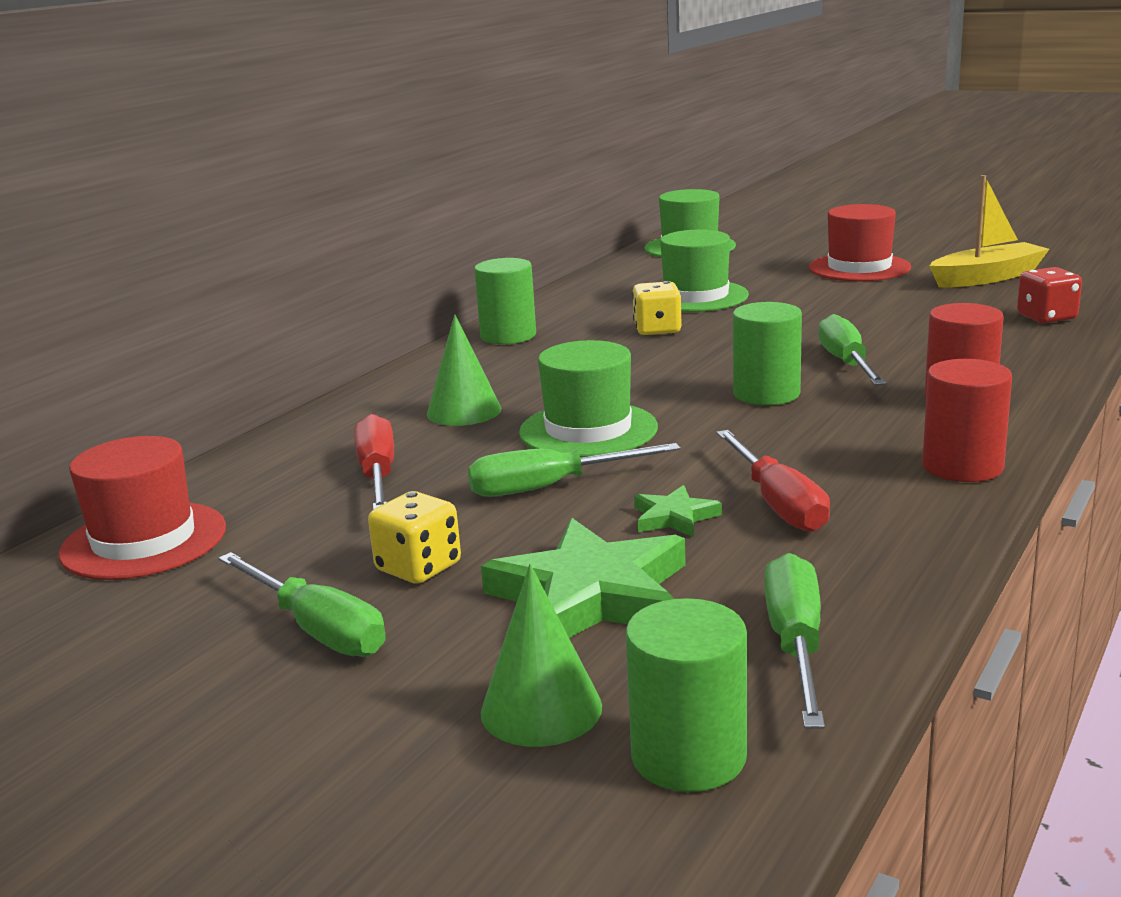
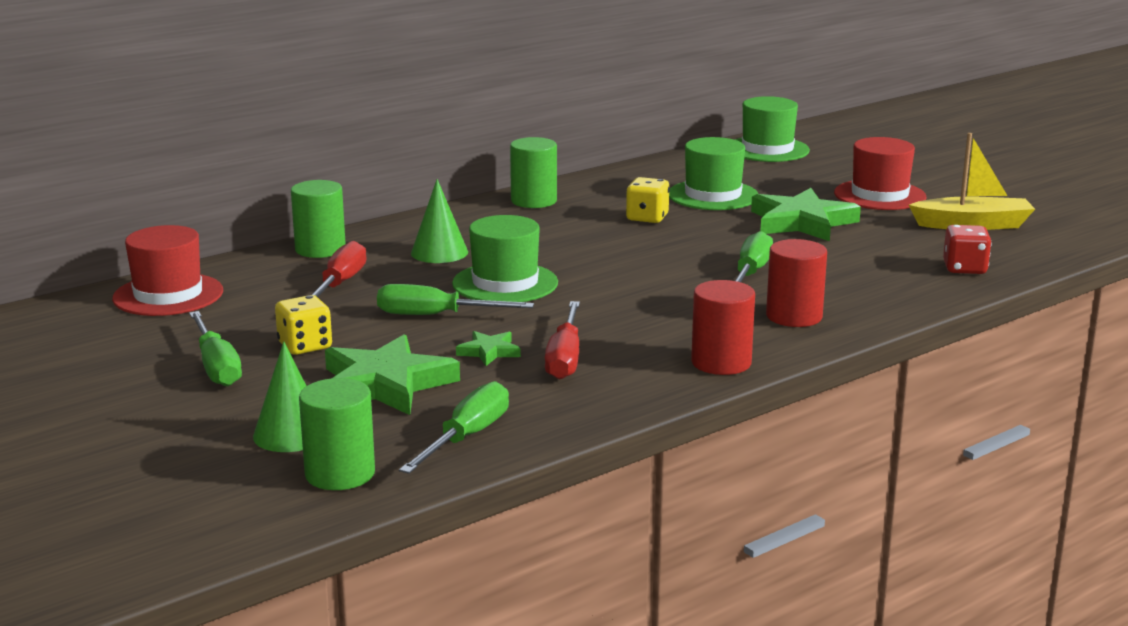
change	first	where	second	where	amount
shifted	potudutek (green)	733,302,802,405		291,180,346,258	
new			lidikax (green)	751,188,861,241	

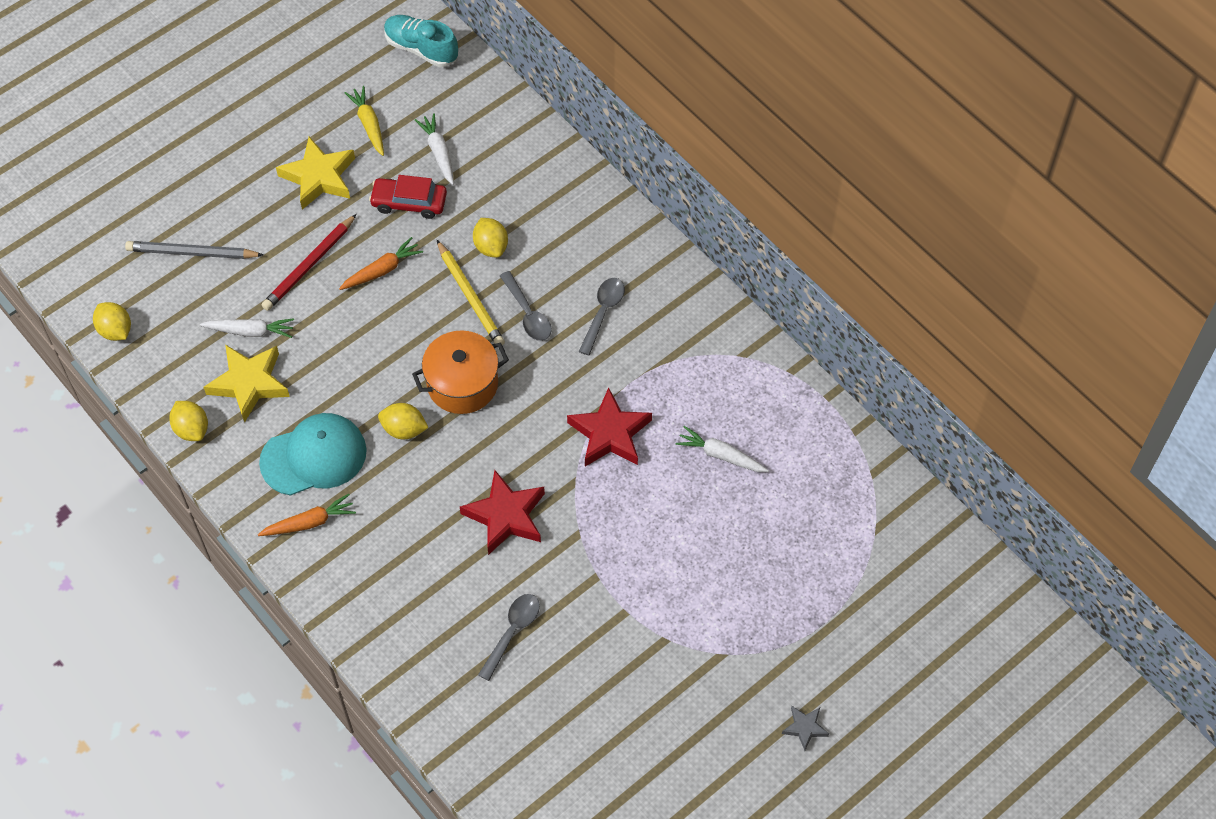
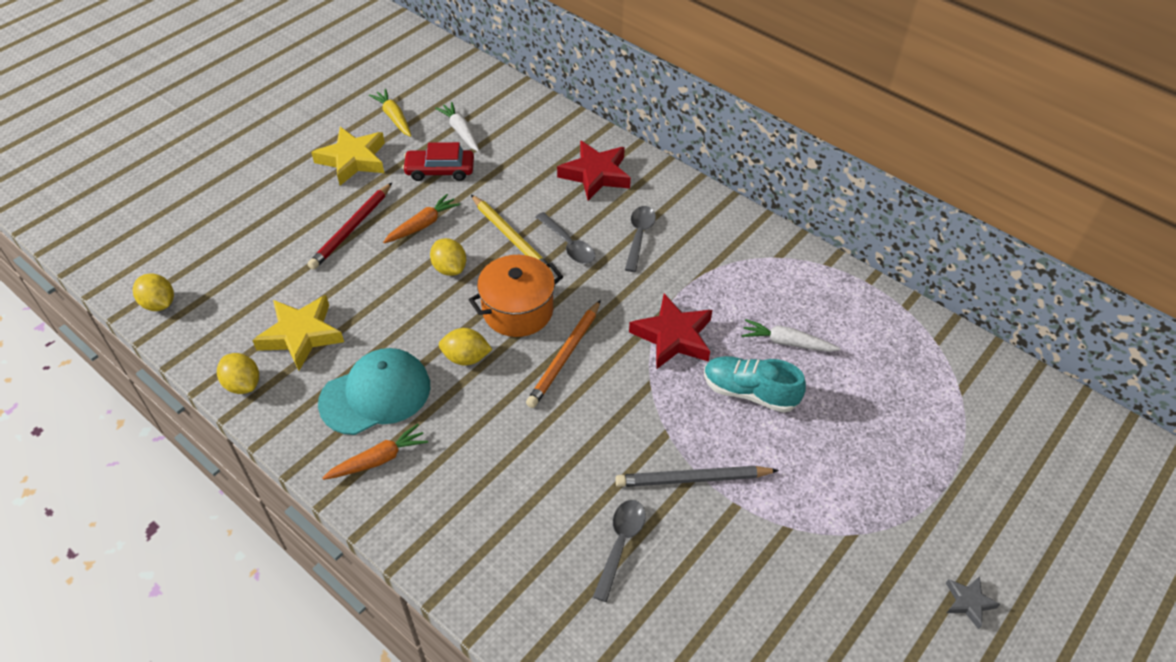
change	first	where	second	where	amount
shifted	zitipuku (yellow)	473,218,508,258		430,238,466,276	
new			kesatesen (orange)	526,300,601,408	
shifted	lidikax (red)	460,470,545,555		557,140,631,201	
shifted	kesatesen (grey)	125,241,263,259		615,466,779,487	
shifted	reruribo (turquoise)	384,15,458,67		704,356,806,413	
gone	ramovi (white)	200,318,294,338			

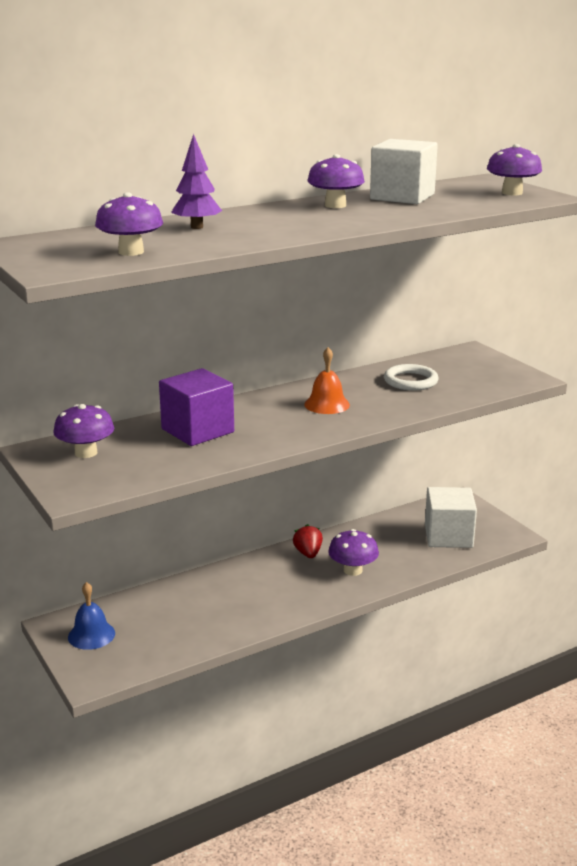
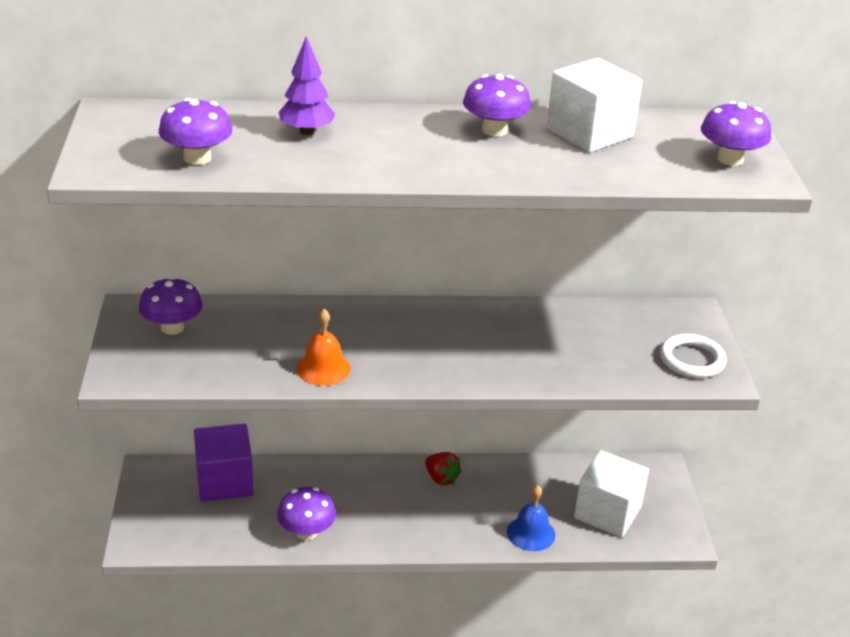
change	first	where	second	where	amount
shifted	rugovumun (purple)	159,368,234,446		194,424,253,502	
shifted	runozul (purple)	328,529,379,576		277,487,336,540	
shifted	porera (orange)	304,347,350,414		297,309,351,386	
rotated	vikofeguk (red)	293,524,323,558		425,452,462,485	120 degrees clockwise
shifted	porera (blue)	68,582,115,650		507,485,555,551	
shifted	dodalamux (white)	384,364,439,391		660,334,727,378	

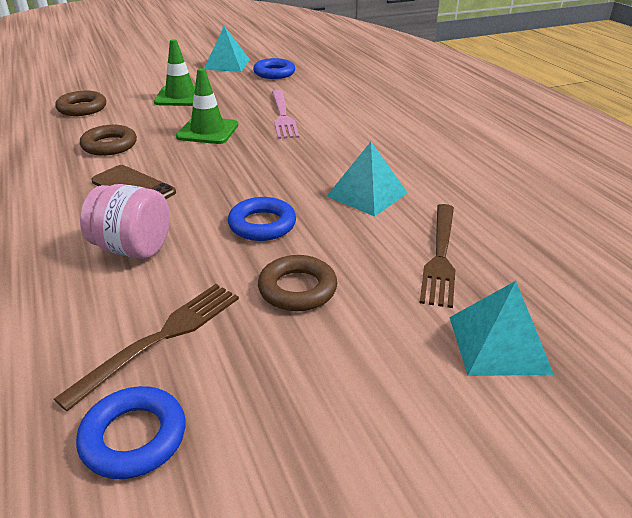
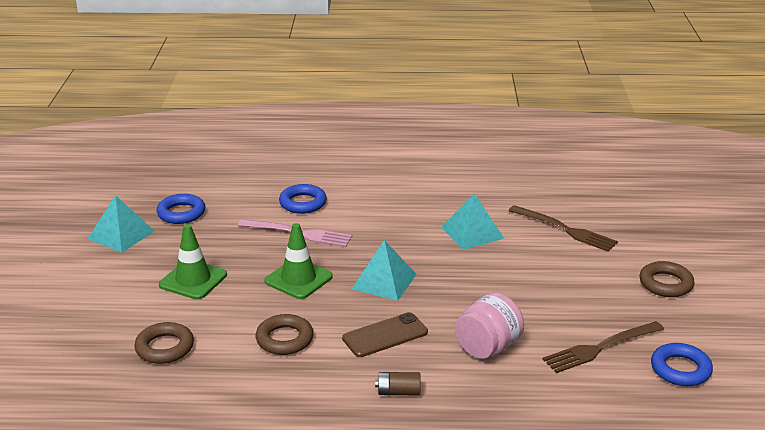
change	first	where	second	where	amount
shifted	dodalamux (blue)	228,197,296,241		279,184,327,214	
shifted	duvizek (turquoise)	449,281,554,376		352,240,417,301	
new			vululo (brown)	375,372,421,395	
rotated	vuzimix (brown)	54,284,239,411		542,321,664,373	90 degrees counterclockwise
shifted	dodalamux (brown)	258,255,337,311		639,261,695,297	

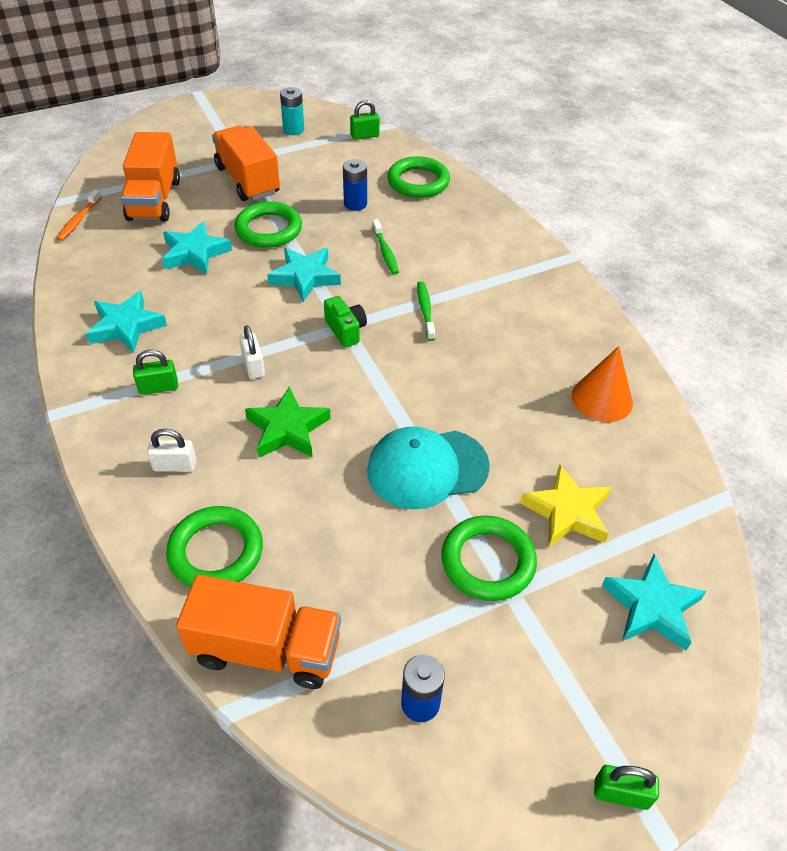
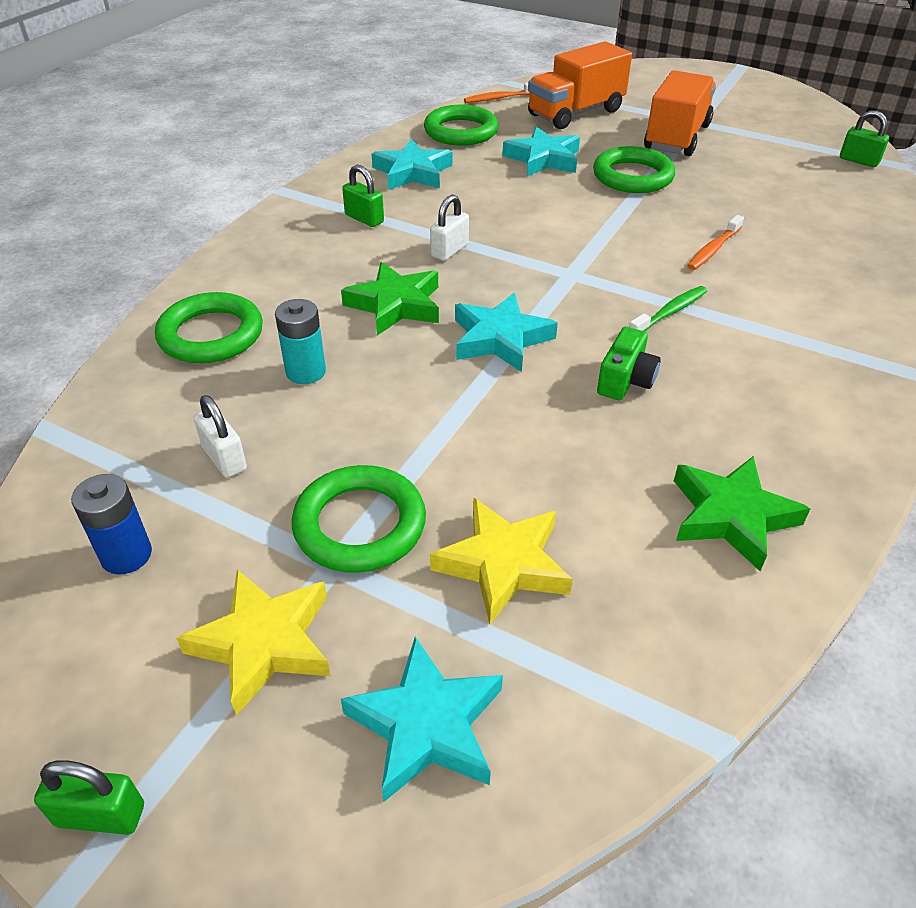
change	first	where	second	where	amount
rotated	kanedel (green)	594,765,659,810		34,760,144,835	60 degrees counterclockwise
new			lidikax (yellow)	176,570,331,716	
shifted	kanedel (white)	147,429,196,472		194,395,247,478	
shifted	vululo (turquoise)	280,87,304,135		275,299,326,384	
shifted	dodalamux (green)	387,156,450,198		424,105,498,146	
shifted	lidikax (turquoise)	267,248,341,302		455,293,558,372	
shifted	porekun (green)	324,296,367,347		597,327,661,400	
swapped	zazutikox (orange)	571,346,633,422	lidikax (green)	674,456,810,571	
repainted	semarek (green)	372,219,399,275	semarek (orange)	687,215,744,270	
gone	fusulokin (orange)	176,575,341,689			
gone	vululo (blue)	343,159,367,211			
gone	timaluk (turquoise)	367,426,490,509			

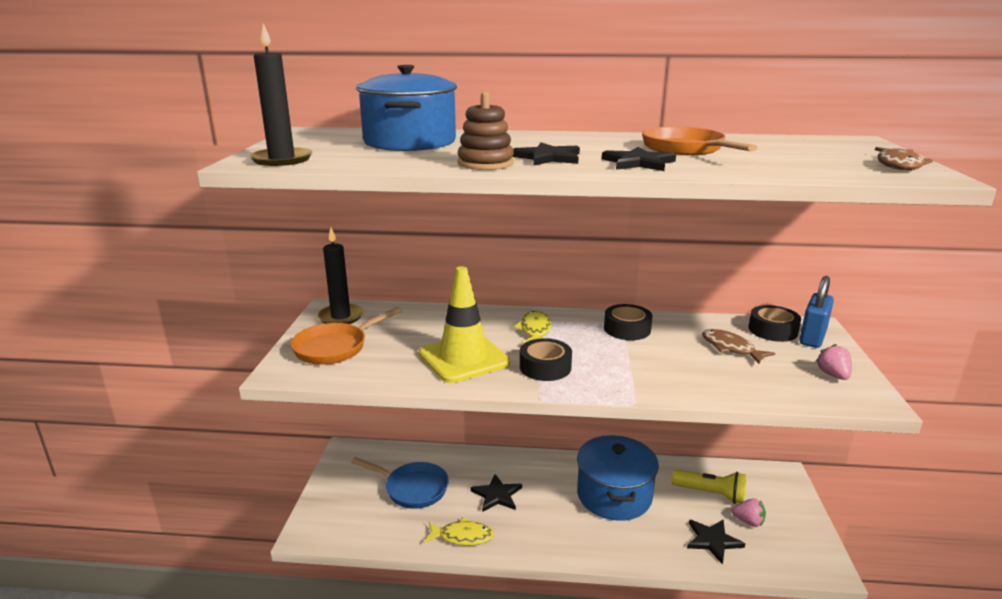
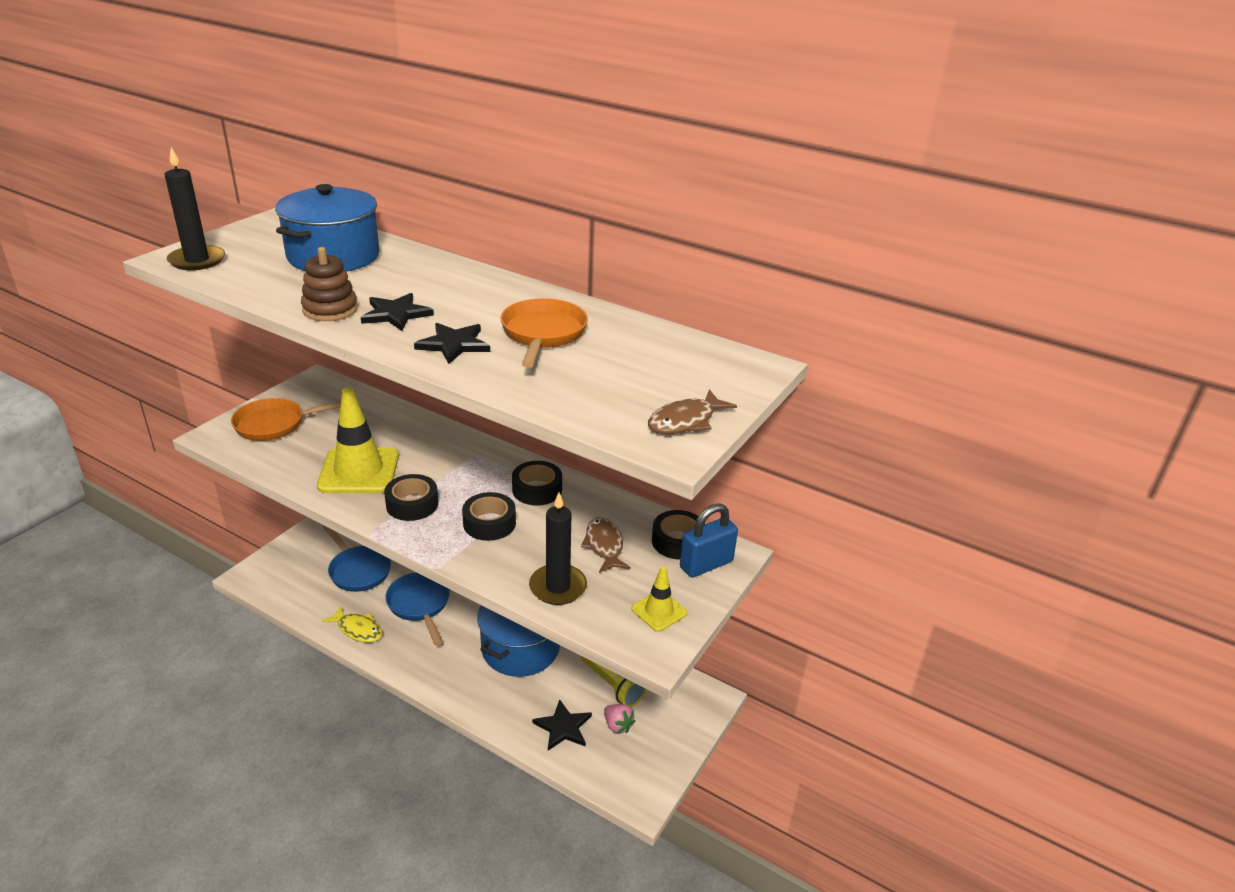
change	first	where	second	where	amount
swapped	lidikax (black)	470,474,522,512	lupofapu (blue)	385,572,450,646	
new			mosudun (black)	462,492,516,541	
shifted	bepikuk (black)	317,227,364,324		529,492,587,605	
swapped	vikofeguk (pink)	816,344,852,380	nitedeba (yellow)	631,567,687,632	
gone	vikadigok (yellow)	514,311,552,344			

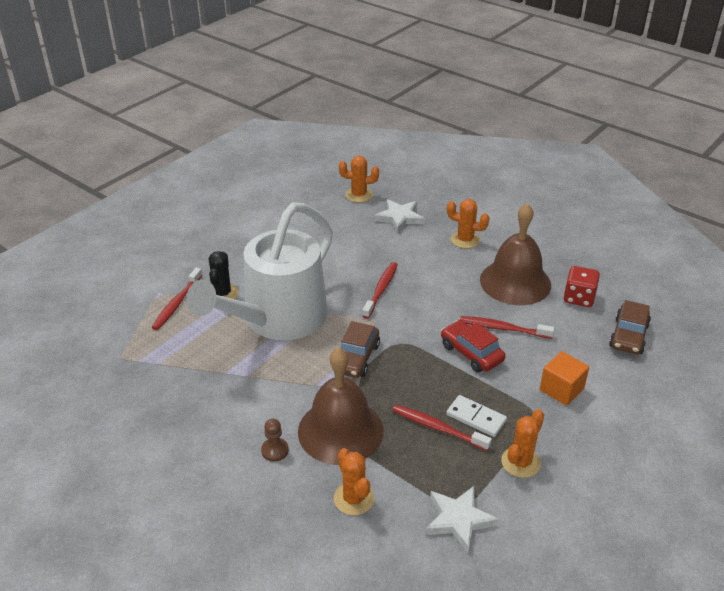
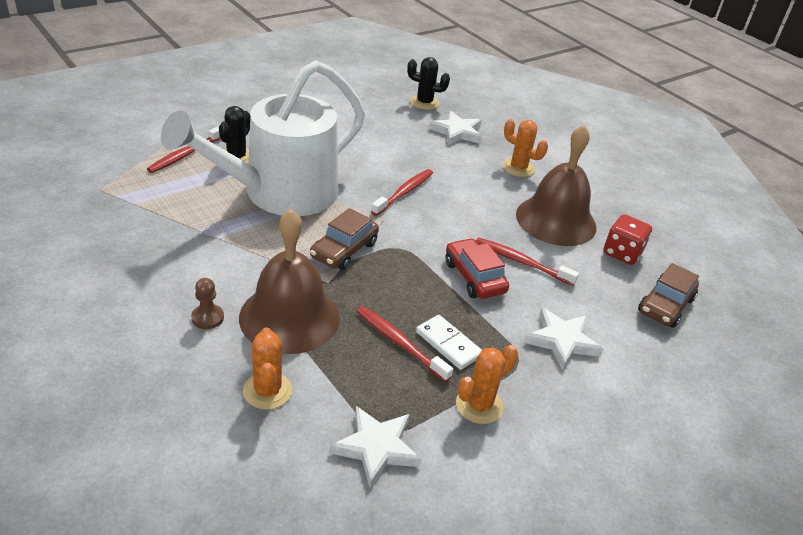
change	first	where	second	where	amount
repainted	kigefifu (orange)	339,156,379,202	kigefifu (black)	407,57,450,110	
swapped	rugovumun (orange)	540,351,589,406	lidikax (white)	524,308,603,370	

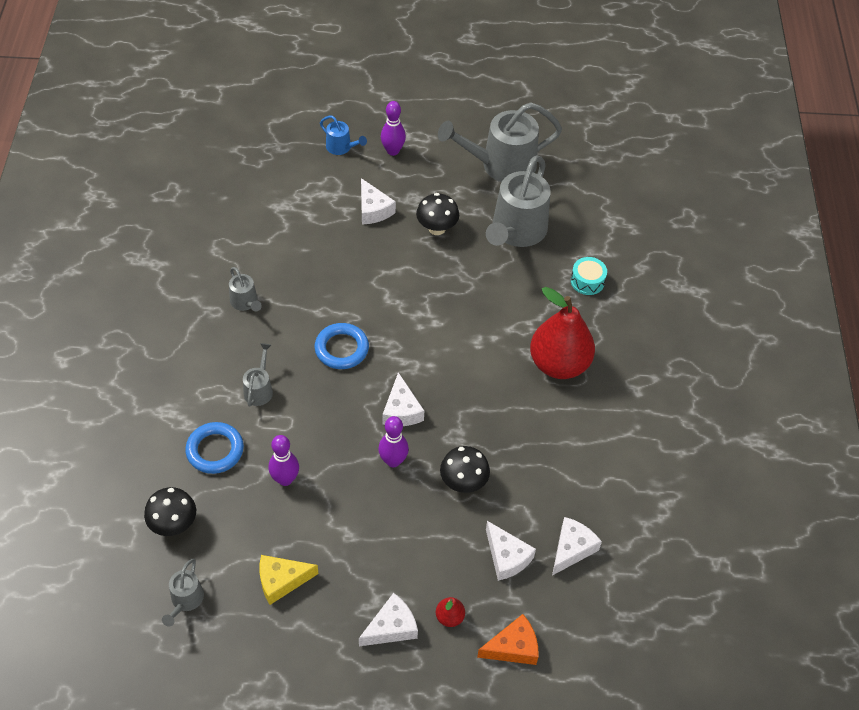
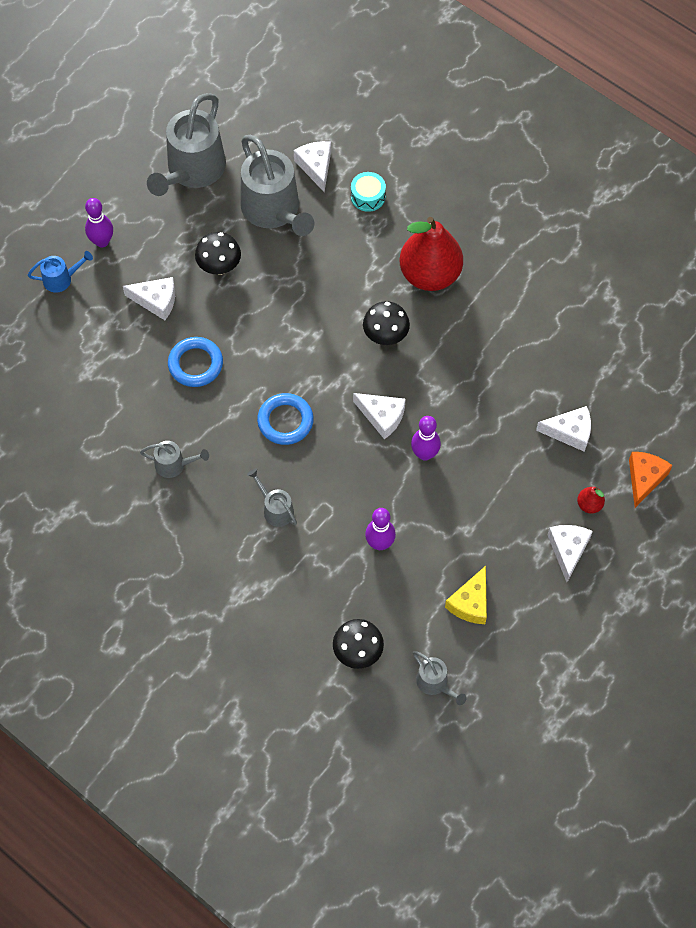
change	first	where	second	where	amount
shifted	dodalamux (blue)	185,422,244,474		168,337,223,387	
shifted	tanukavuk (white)	552,517,602,576		294,141,331,192	
shifted	runozul (black)	440,446,490,493		363,301,410,345	

